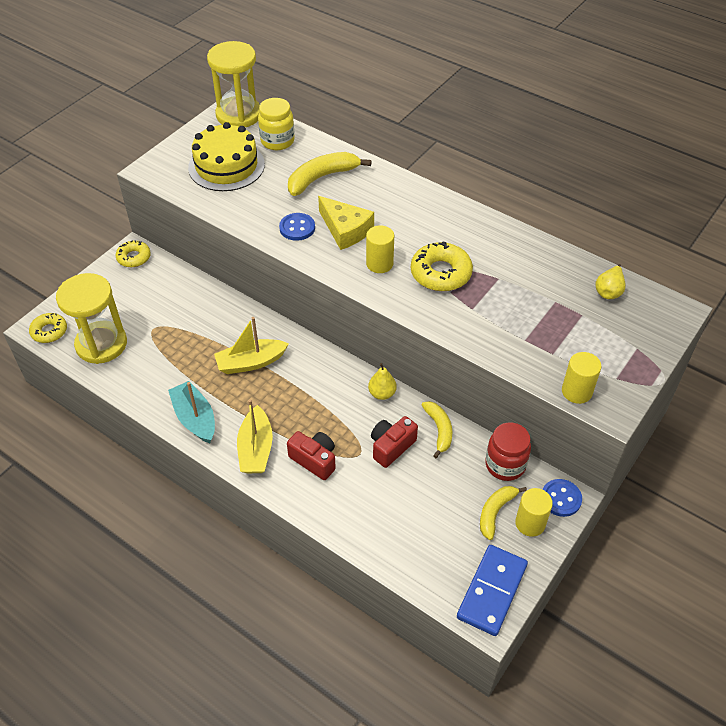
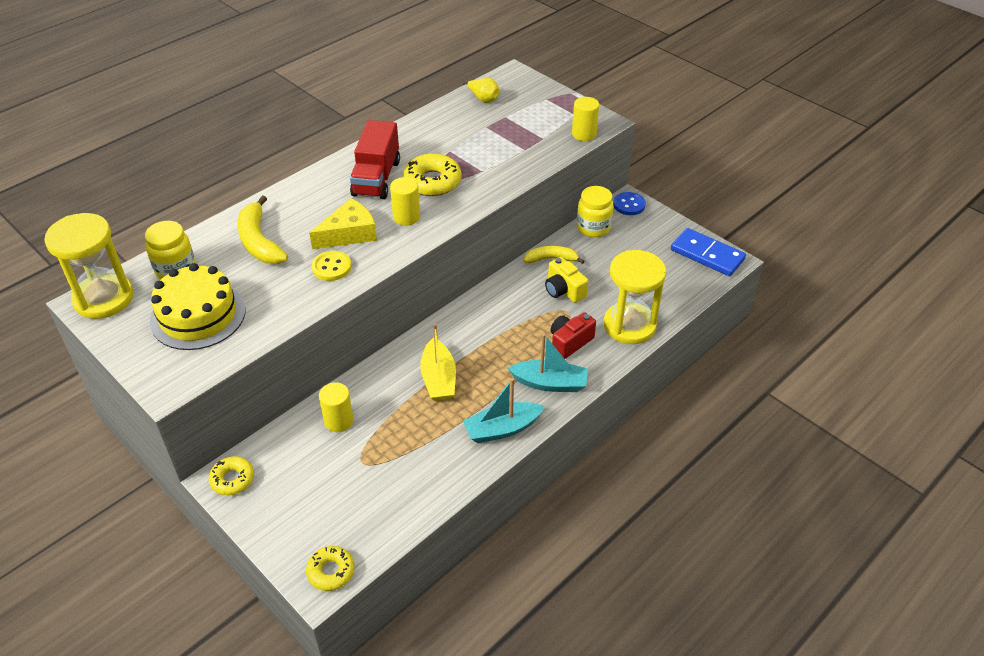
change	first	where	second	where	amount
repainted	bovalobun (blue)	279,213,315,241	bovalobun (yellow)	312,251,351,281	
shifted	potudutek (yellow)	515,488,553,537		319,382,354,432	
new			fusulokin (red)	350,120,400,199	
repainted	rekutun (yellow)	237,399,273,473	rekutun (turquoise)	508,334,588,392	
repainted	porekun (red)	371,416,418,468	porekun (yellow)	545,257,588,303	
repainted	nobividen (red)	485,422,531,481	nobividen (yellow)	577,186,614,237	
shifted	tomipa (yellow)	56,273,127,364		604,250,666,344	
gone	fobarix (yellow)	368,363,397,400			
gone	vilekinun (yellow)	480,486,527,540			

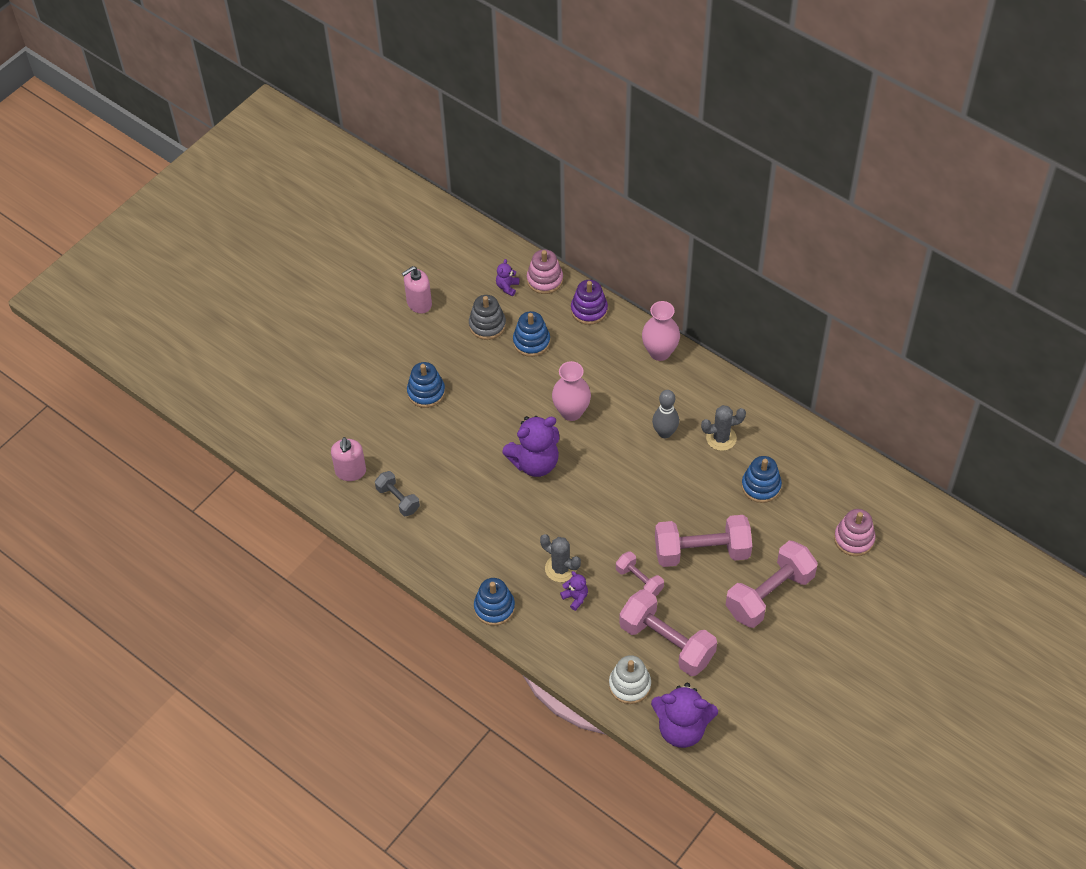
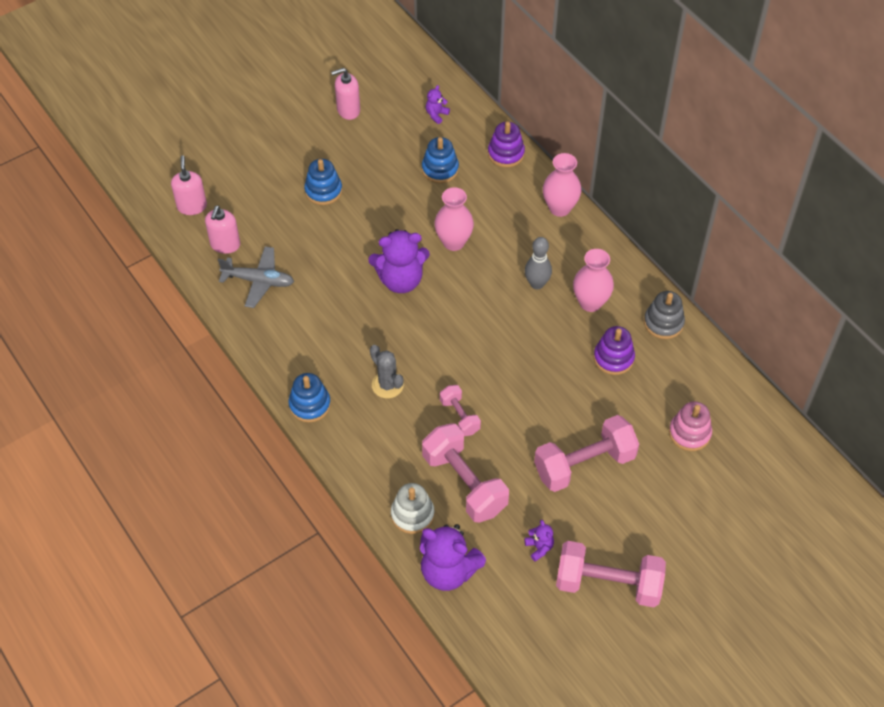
change	first	where	second	where	amount
new			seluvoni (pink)	171,156,207,215	
swapped	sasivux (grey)	375,471,420,516	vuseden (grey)	218,246,294,308	
shifted	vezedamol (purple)	560,571,588,611		524,520,554,562	
shifted	sasivux (pink)	655,515,752,567		556,541,666,607	
swapped	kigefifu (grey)	701,405,746,451	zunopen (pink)	573,249,614,312	
repainted	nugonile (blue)	741,456,782,503	nugonile (purple)	594,326,635,375	
shifted	nugonile (grey)	469,295,506,340		644,291,685,339	
gone	nugonile (pink)	527,249,563,294			

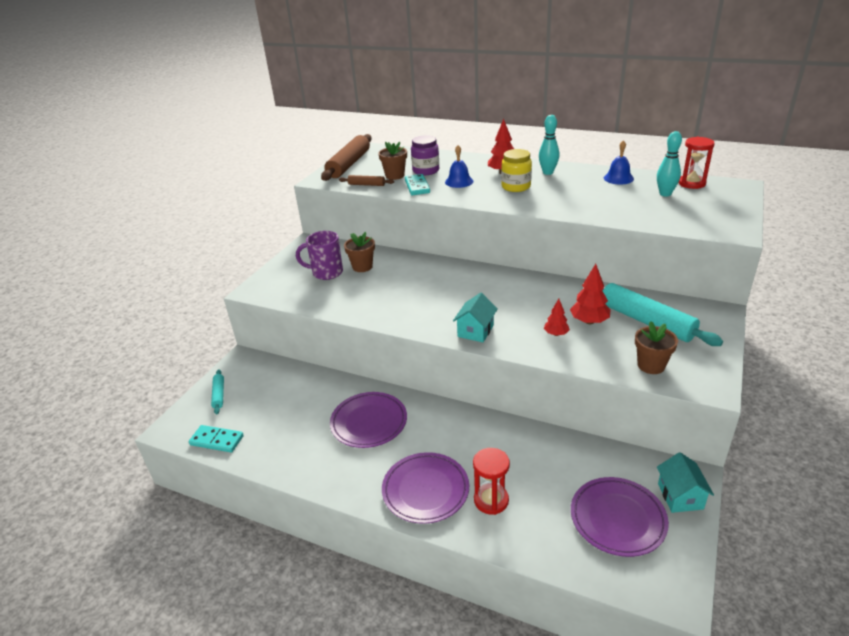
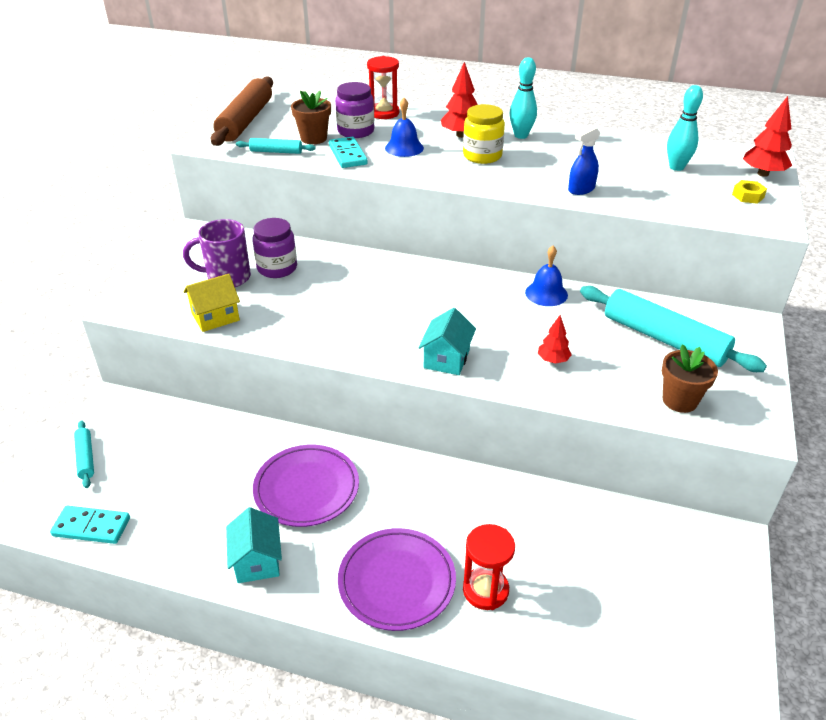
change	first	where	second	where	amount
new			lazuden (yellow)	184,274,240,332	
shifted	lazuden (turquoise)	657,452,714,513		226,507,282,583	
repainted	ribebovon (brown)	339,175,394,186	ribebovon (turquoise)	236,138,316,154	
swapped	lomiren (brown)	344,232,375,272	nobividen (purple)	252,218,297,278	
shifted	tomipa (red)	678,137,715,189		367,56,400,119	
shifted	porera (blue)	604,140,634,184		525,246,568,306	
new			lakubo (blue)	568,126,600,195	
new			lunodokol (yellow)	732,180,767,204	
shifted	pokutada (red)	570,264,610,324		743,96,792,177	
gone	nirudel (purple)	571,477,669,557			

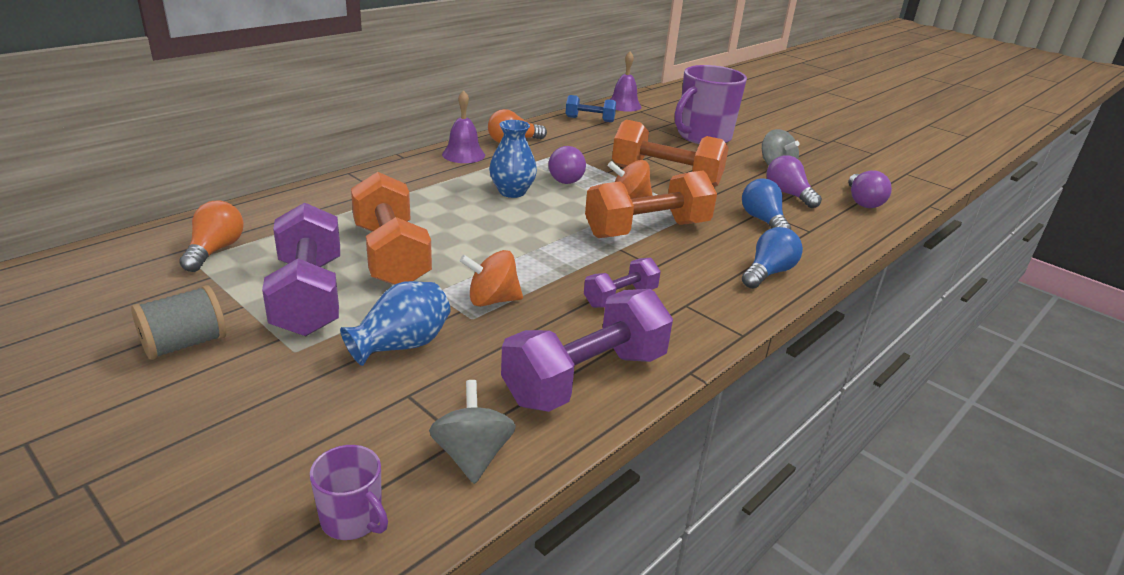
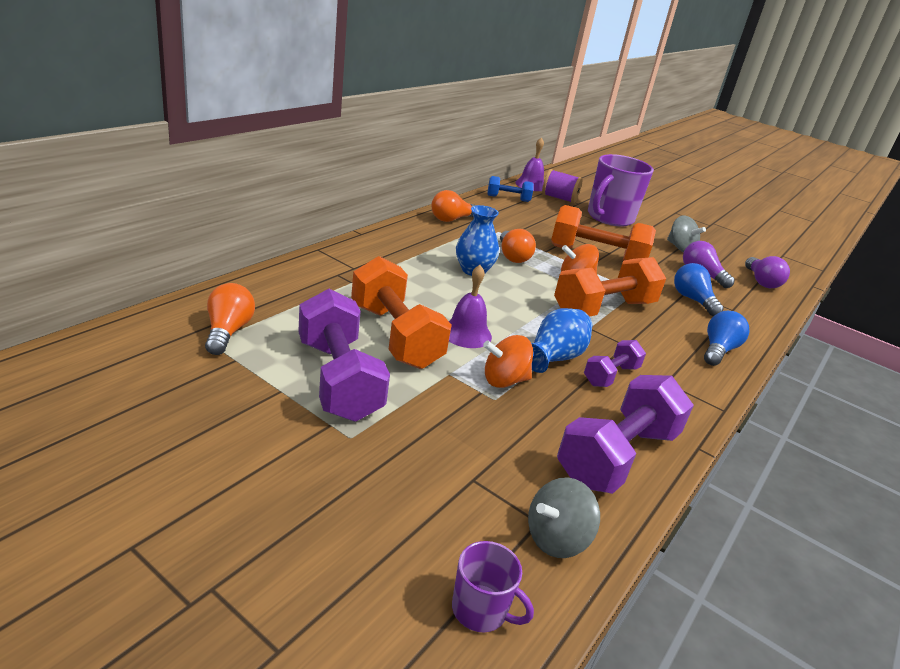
change	first	where	second	where	amount
shifted	porera (purple)	442,90,485,163		449,265,492,348	
repainted	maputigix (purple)	548,146,586,184	maputigix (orange)	500,229,536,263	
rotated	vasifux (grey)	429,380,516,484		528,477,600,558	105 degrees counterclockwise
shifted	zunopen (blue)	340,281,451,366		531,308,592,373	
new			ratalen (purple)	542,169,583,203	
gone	ratalen (grey)	131,285,226,360			

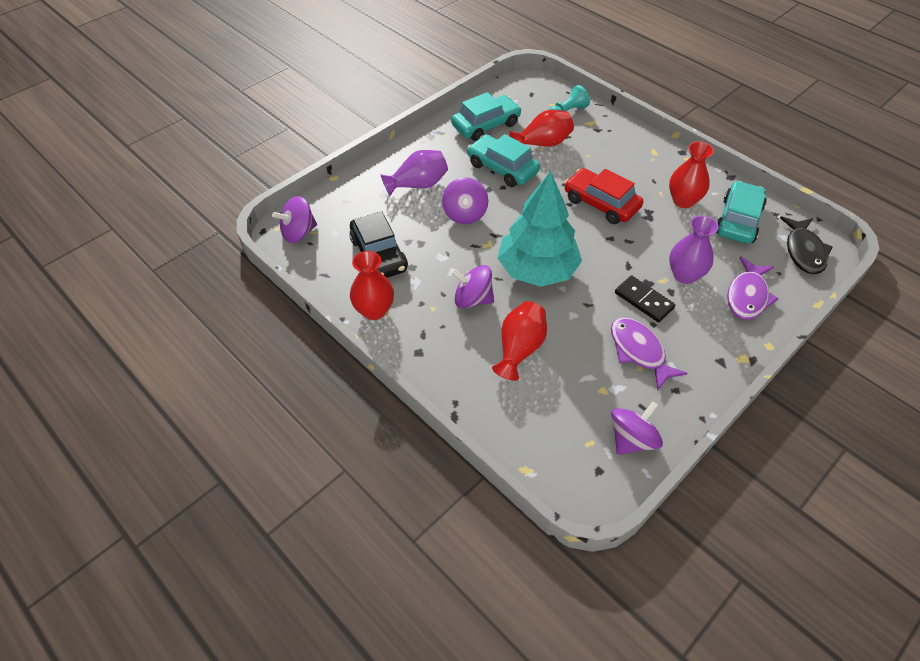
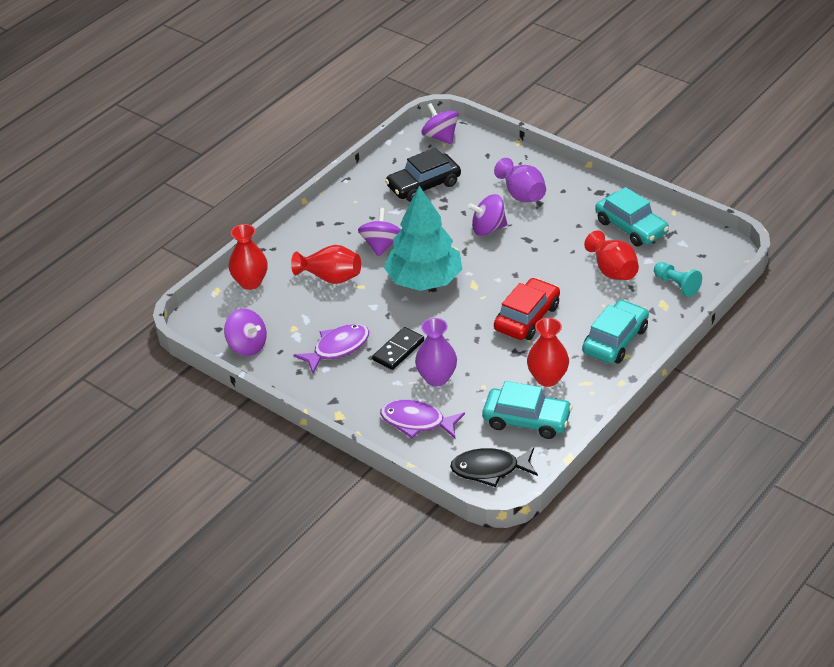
change	first	where	second	where	amount
shifted	zunopen (red)	350,251,394,320		229,224,268,290	
shifted	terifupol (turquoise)	467,134,540,187		582,300,649,363	

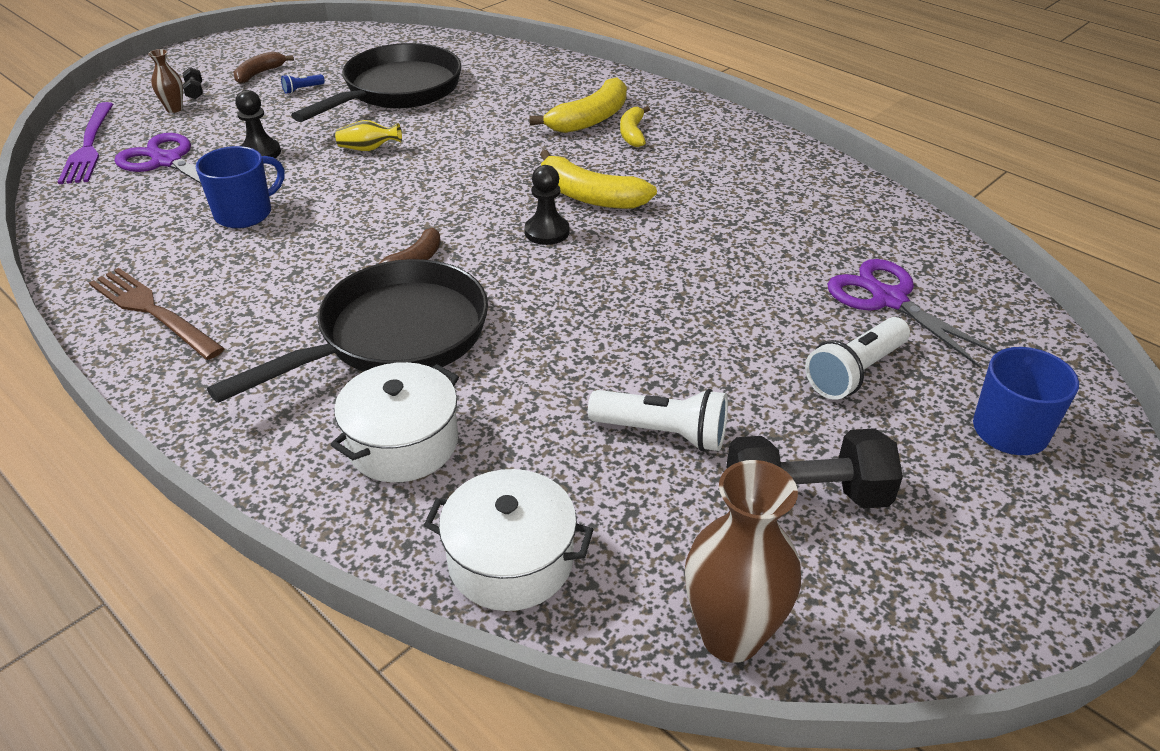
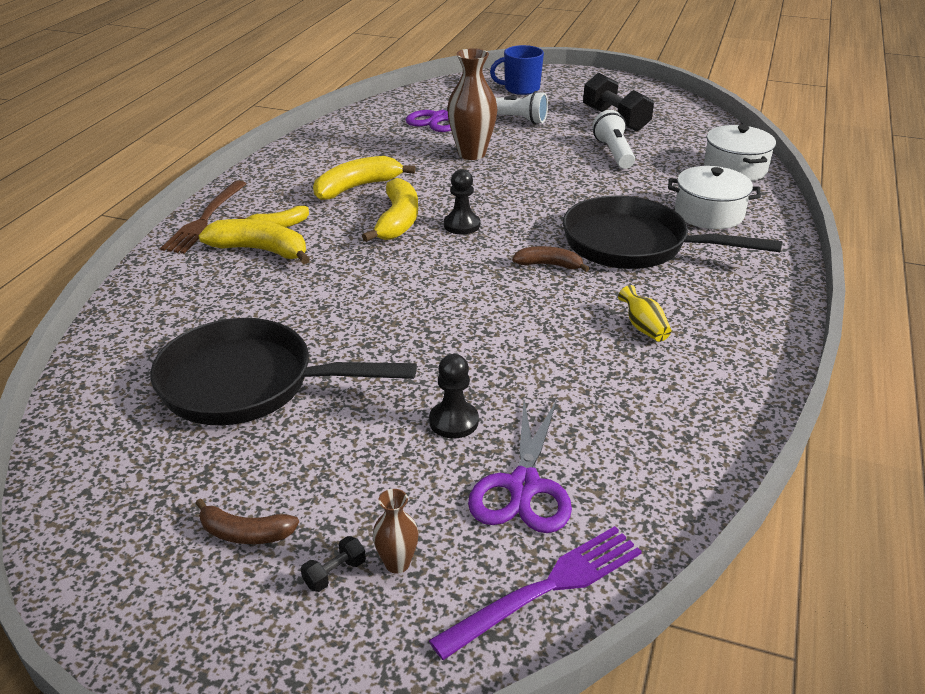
change	first	where	second	where	amount
shifted	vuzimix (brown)	89,268,225,360		160,180,247,254	
new			vilekinun (yellow)	313,156,415,200	
shifted	zunopen (brown)	685,460,801,663		447,48,498,160	
shifted	zunopen (yellow)	335,120,402,151		618,285,671,342	
gone	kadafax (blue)	196,146,285,228			
gone	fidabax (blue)	281,74,325,94			

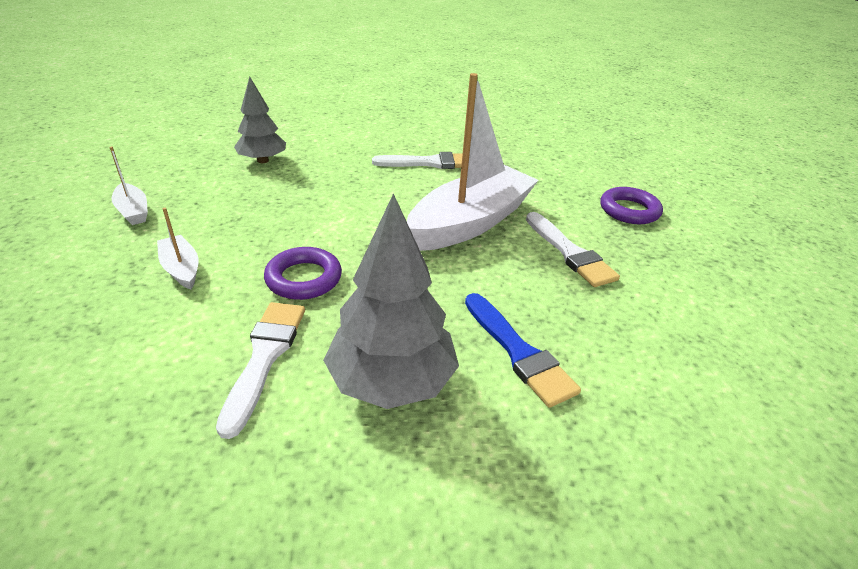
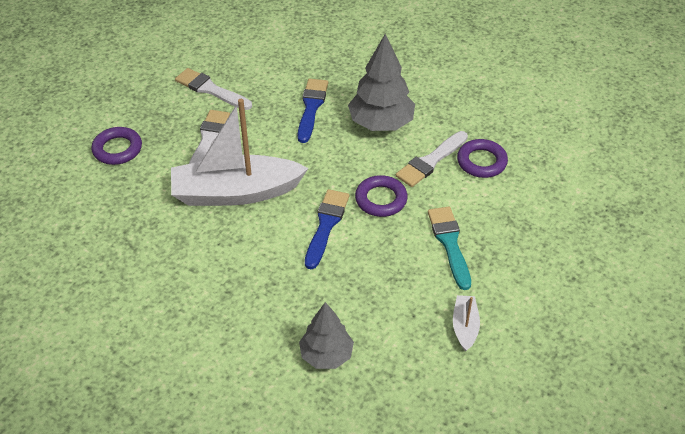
change	first	where	second	where	amount
shifted	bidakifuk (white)	372,152,463,169		175,68,252,110	
new			bidakifuk (blue)	305,189,349,269	
swapped	rekutun (white)	157,208,198,289	bidakifuk (turquoise)	428,207,471,290	
new			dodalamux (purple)	457,139,508,178	

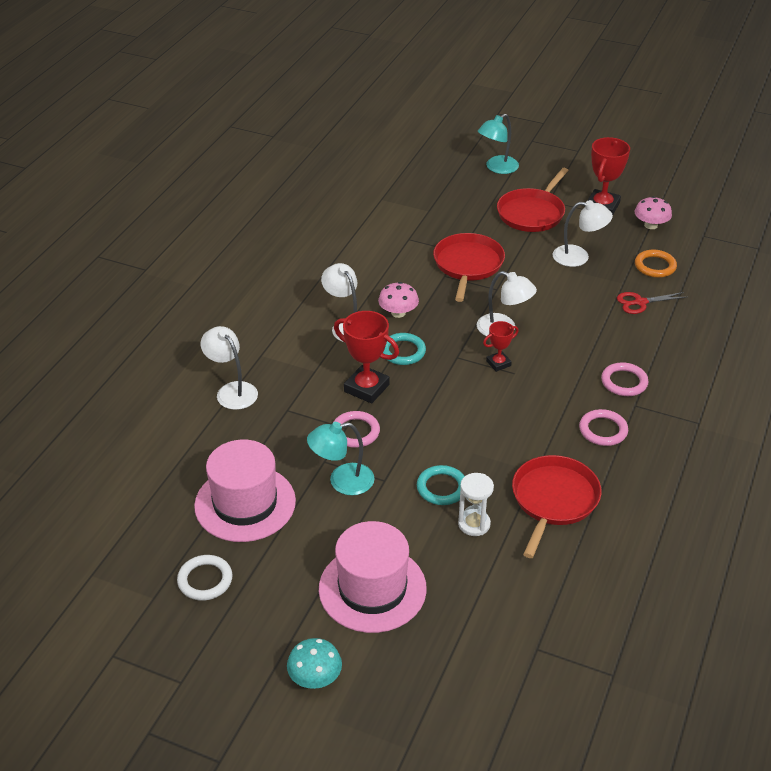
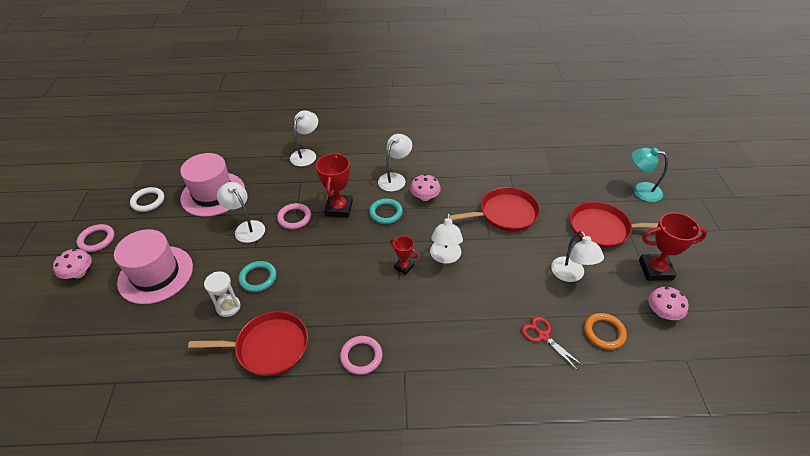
change	first	where	second	where	amount
repainted	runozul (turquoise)	287,638,342,689	runozul (pink)	53,249,92,279	
shifted	dodalamux (pink)	601,362,649,396		77,224,115,252	
repainted	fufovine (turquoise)	307,422,375,495	fufovine (white)	217,182,265,243	

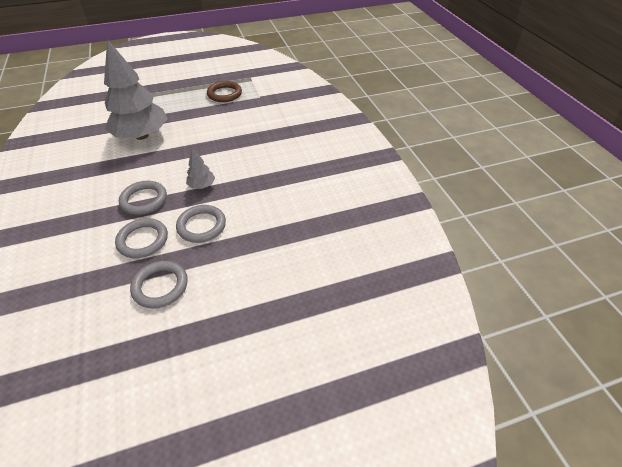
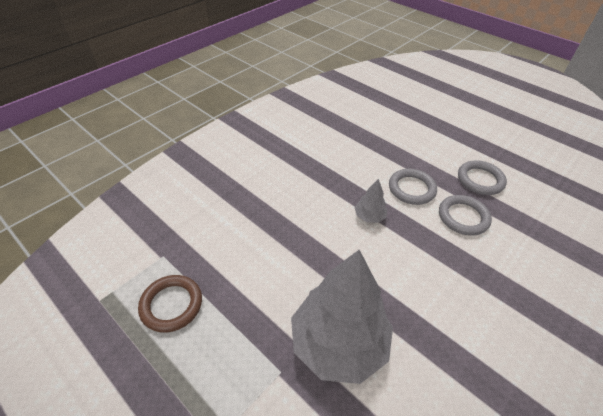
change	first	where	second	where	amount
gone	dodalamux (grey)	119,181,167,215			

